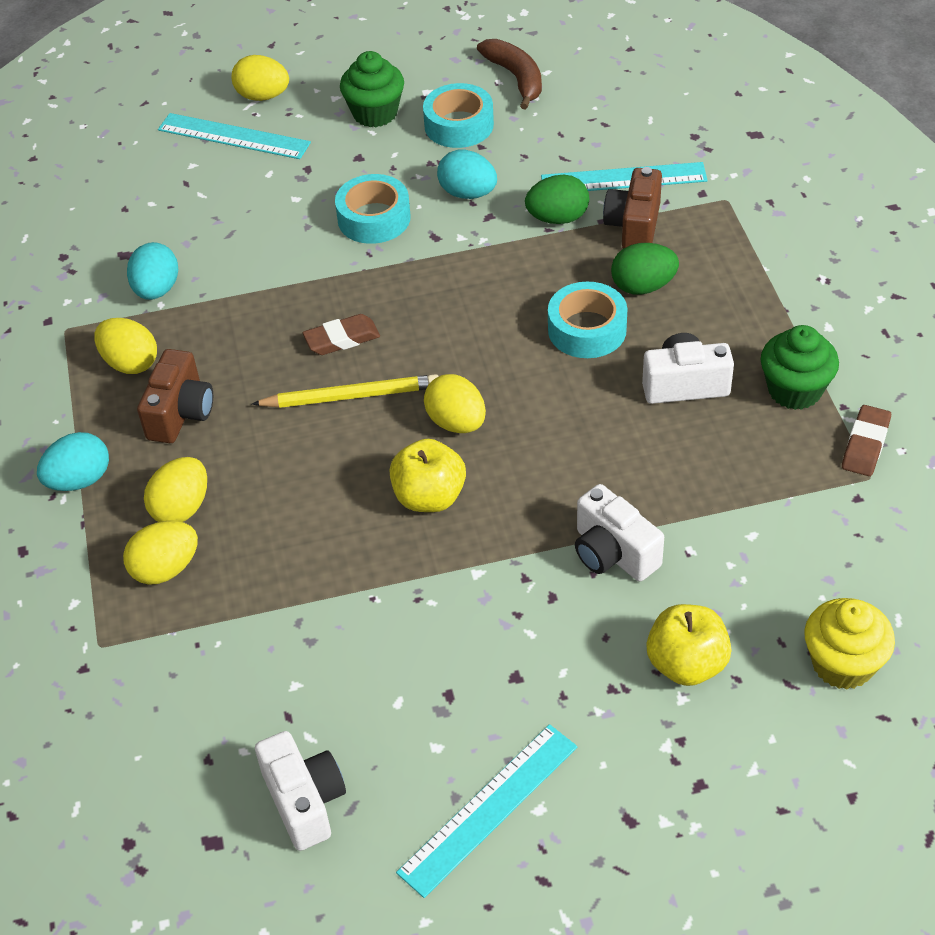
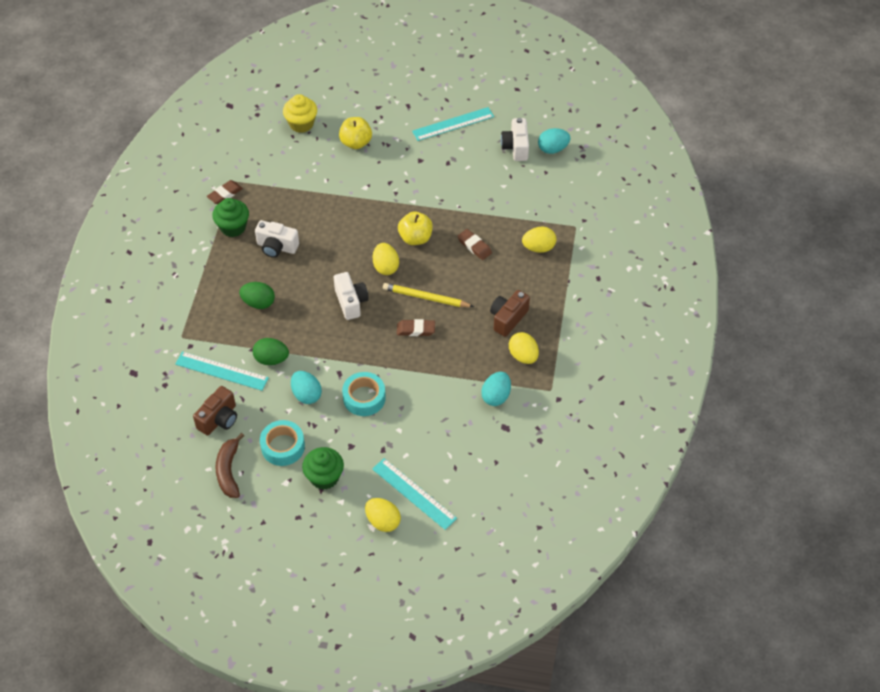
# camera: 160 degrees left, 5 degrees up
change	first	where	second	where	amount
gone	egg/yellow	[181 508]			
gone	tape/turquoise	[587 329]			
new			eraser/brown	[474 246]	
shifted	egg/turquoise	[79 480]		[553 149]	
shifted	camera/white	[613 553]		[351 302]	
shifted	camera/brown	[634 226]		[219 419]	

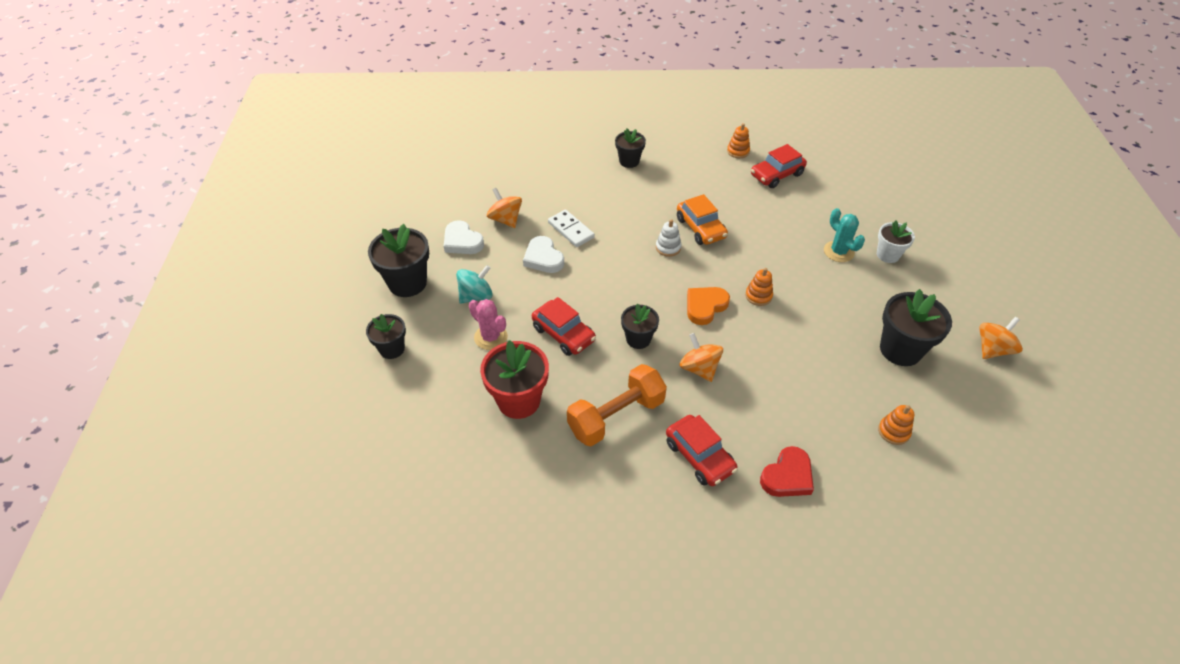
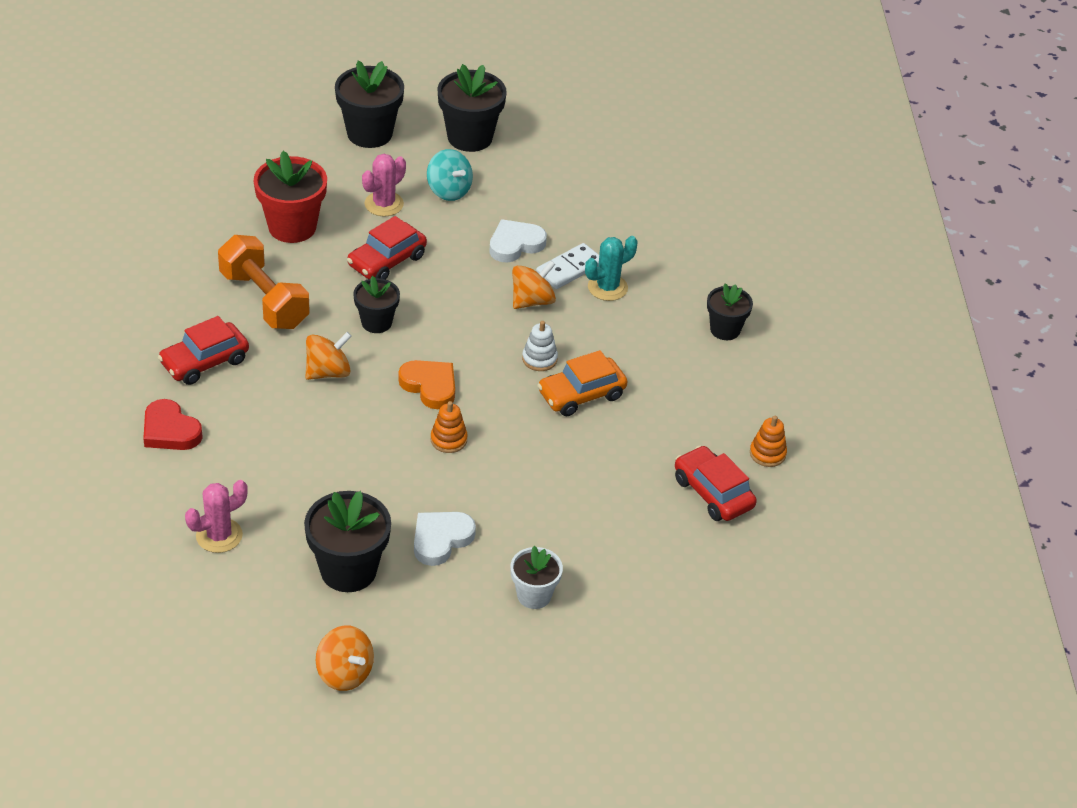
# camera: 85 degrees right, 5 degrees down
change	first	where	second	where	amount
shifted	heart/white	[462 241]		[441 539]	
shifted	spinning top/orange	[505 219]		[532 301]	
shifted	cactus/turquoise	[838 252]		[607 287]	
swapped	stacking toy/orange	[893 431]	cactus/pink	[219 535]	
scaled	flower pot/black	[392 349]		[369 133]	x1.64

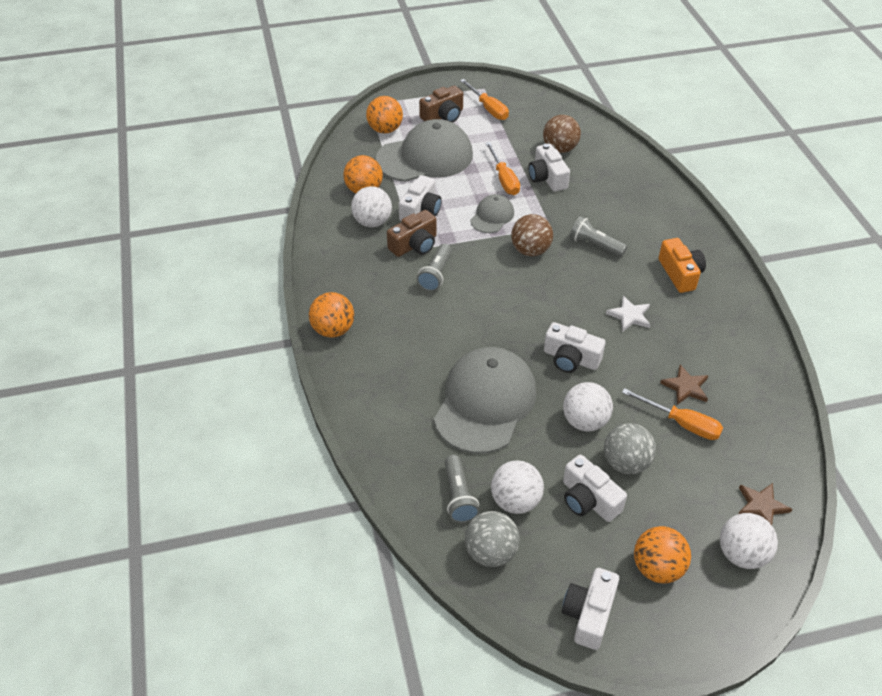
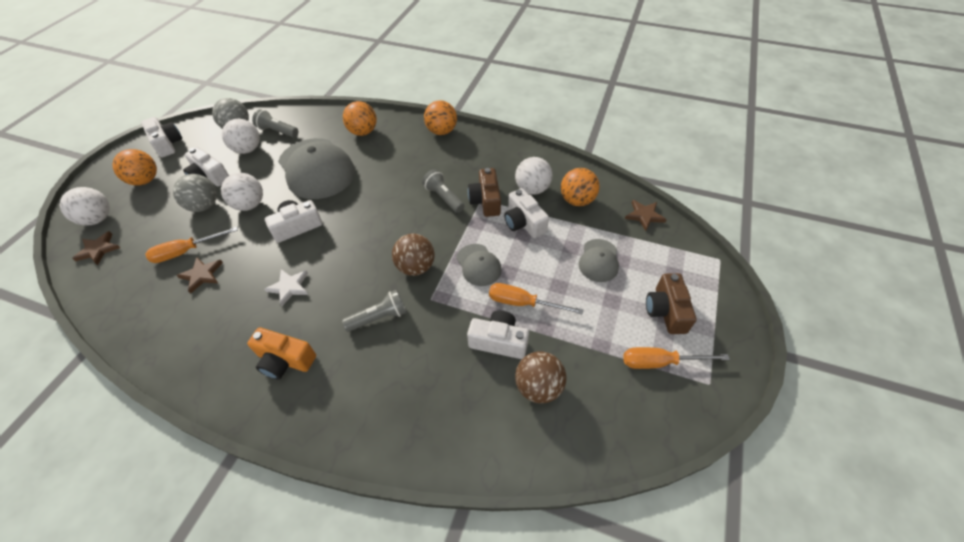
# camera: 125 degrees right, 5 degrees up
change	first	where	second	where	amount
new			star/brown	[644 216]	
shifted	ball/orange	[385 129]		[363 132]	
rotated	camera/white	[588 499]		[209 177]	135 degrees counterclockwise
scaled	cap/grey	[425 157]		[599 260]	x0.49

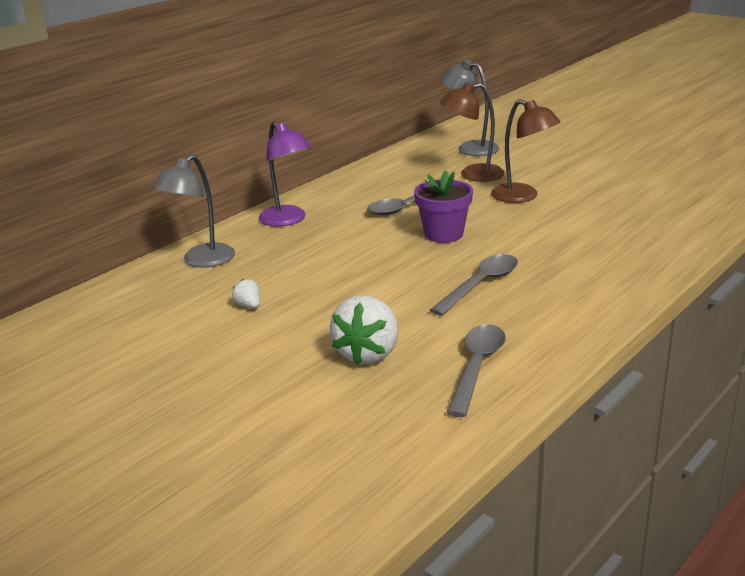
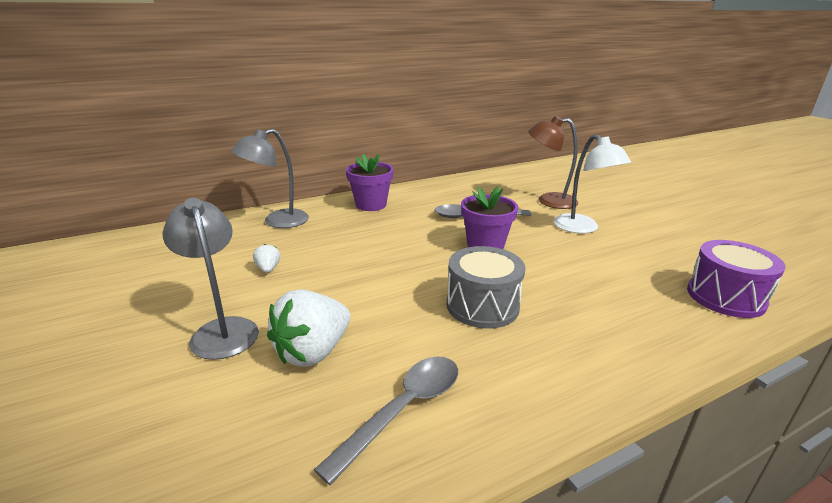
# camera: 20 degrees right, 0 degrees up
change	first	where	second	where	amount
new			drum/purple	[725 297]	
shifted	lamp/grey	[470 147]		[222 330]	
swapped	lamp/purple	[287 220]	flower pot/purple	[371 205]	
swapped	spoon/grey	[481 284]	drum/grey	[482 306]	
repainted	lamp/brown	[523 196]	lamp/white	[582 228]	

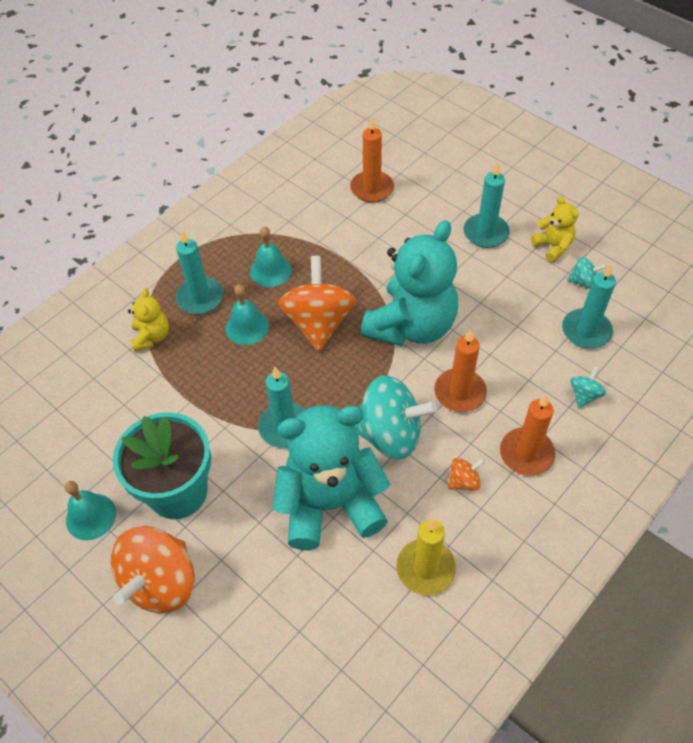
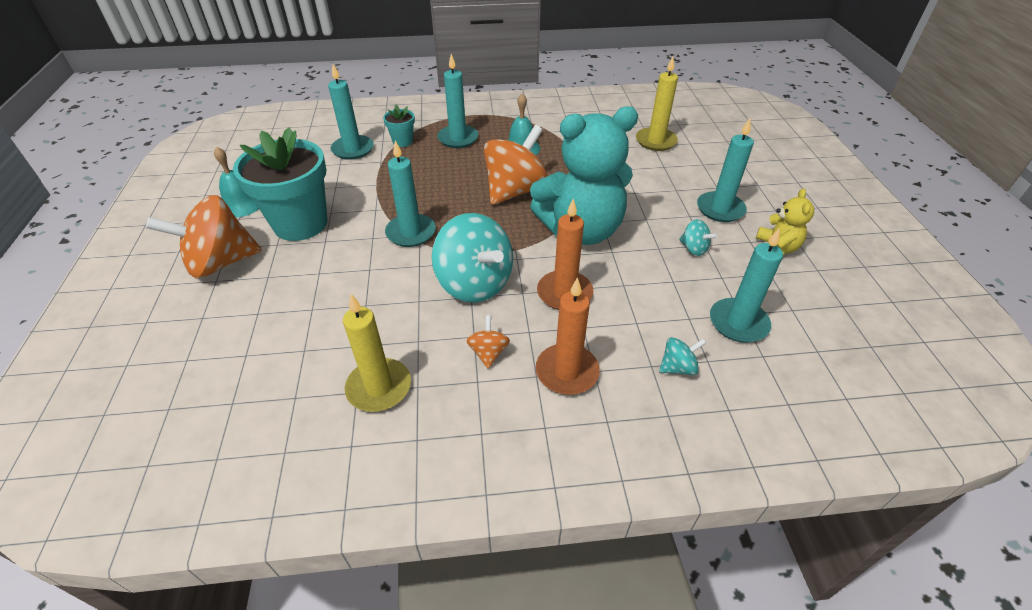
# camera: 40 degrees right, 10 degrees down
change	first	where	second	where	amount
gone	bell/turquoise	[247 327]			
gone	teddy bear/turquoise	[330 504]			
new			candle/turquoise	[353 149]	
shifted	spinning top/turquoise	[583 281]		[693 249]	
swapped	teddy bear/yellow	[151 337]	flower pot/turquoise	[402 141]	
repainted	candle/orange	[372 188]	candle/yellow	[655 141]	
rotated	spinning top/orange	[464 481]		[488 352]	105 degrees counterclockwise

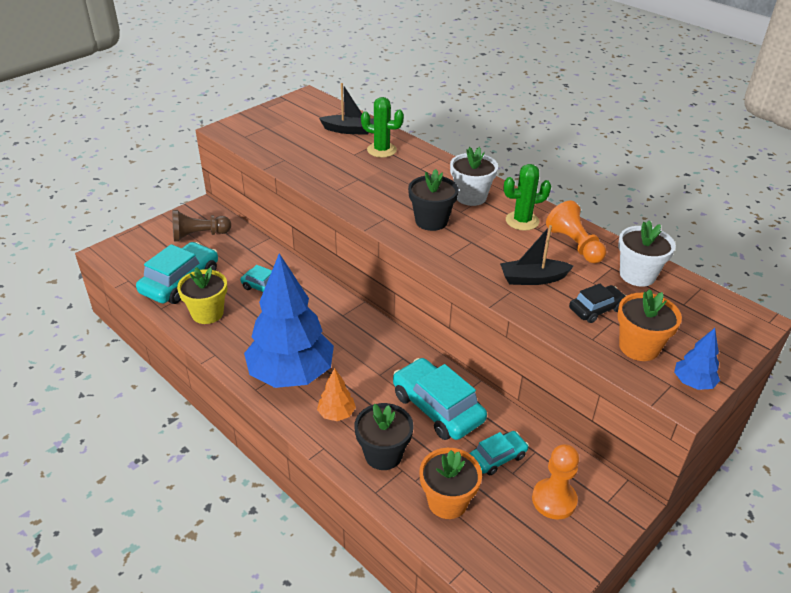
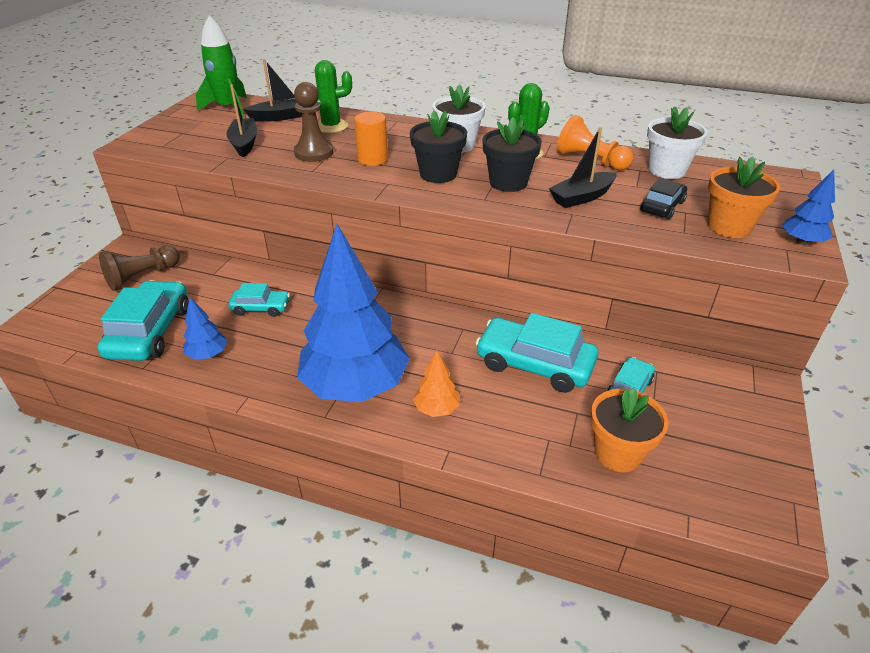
# camera: 25 degrees left, 0 degrees up
change	first	where	second	where	amount
gone	pawn/orange	[554 500]			
new			rocket/green	[228 108]	
new			boat/black	[244 144]	
new			pawn/brown	[314 153]	
new			cylinder/orange	[372 159]	
shifted	flower pot/black	[383 454]		[508 182]	
swapped	flower pot/yellow	[207 313]	tree/blue	[208 354]	

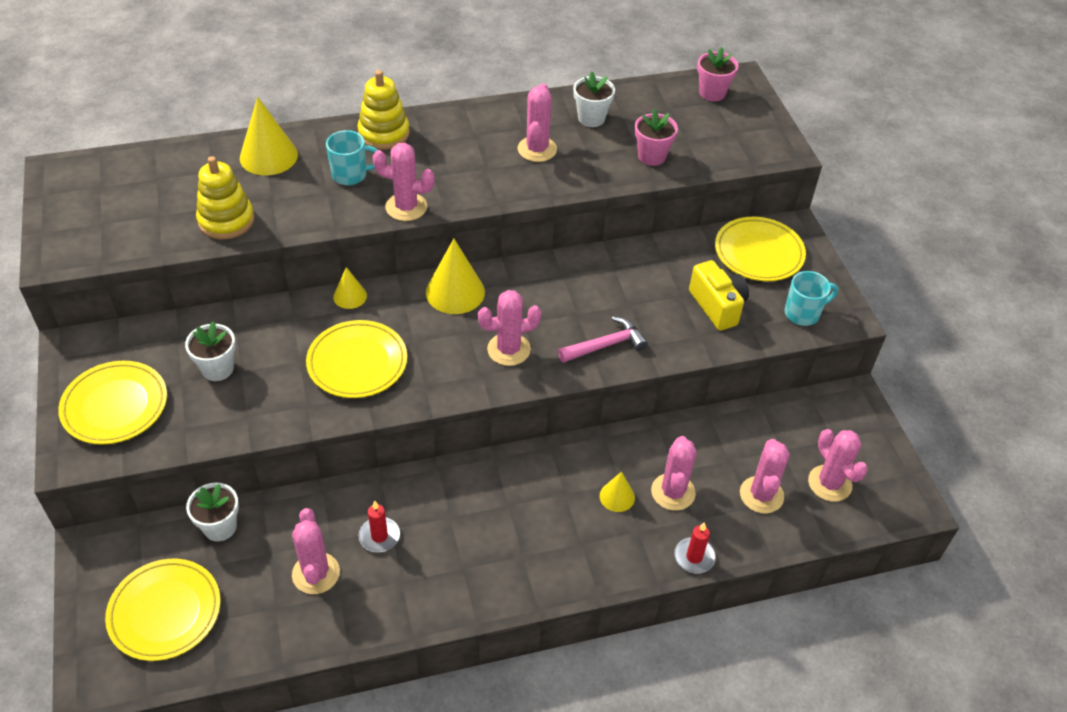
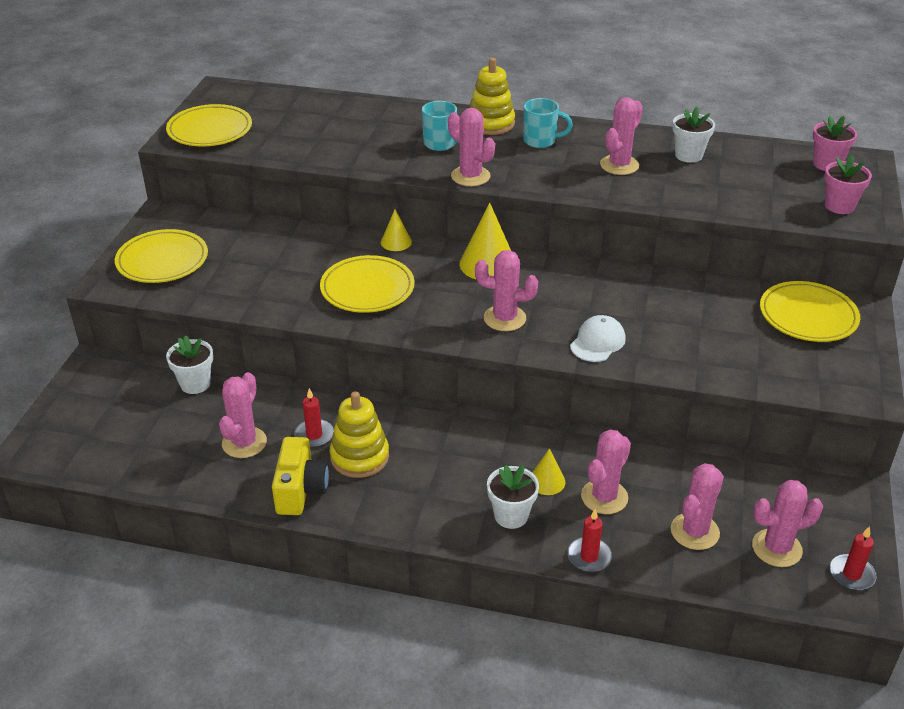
# camera: 30 degrees right, 10 degrees down
change	first	where	second	where	amount
gone	cone/yellow	[268 156]			
new			candle/red	[851 574]	
shifted	plate/yellow	[165 612]		[210 130]	
shifted	flower pot/white	[217 369]		[511 515]	
shifted	stacking toy/yellow	[226 220]		[359 457]	
shifted	flower pot/pink	[651 156]		[839 206]	
shifted	camera/yellow	[717 306]		[301 490]	
shifted	mug/turquoise	[803 313]		[541 141]	
swapped	hammer/pink	[605 345]	cap/white	[597 342]	
rotated	cactus/pink	[829 483]		[776 548]	75 degrees clockwise

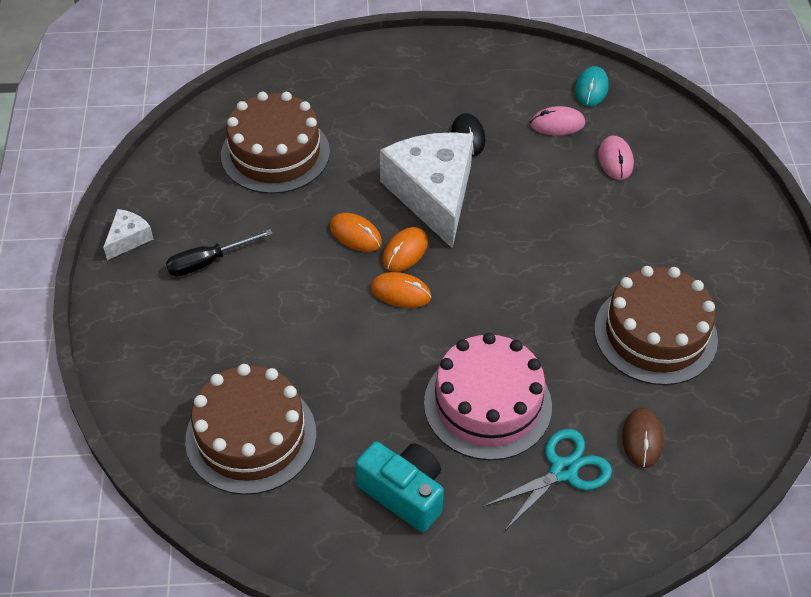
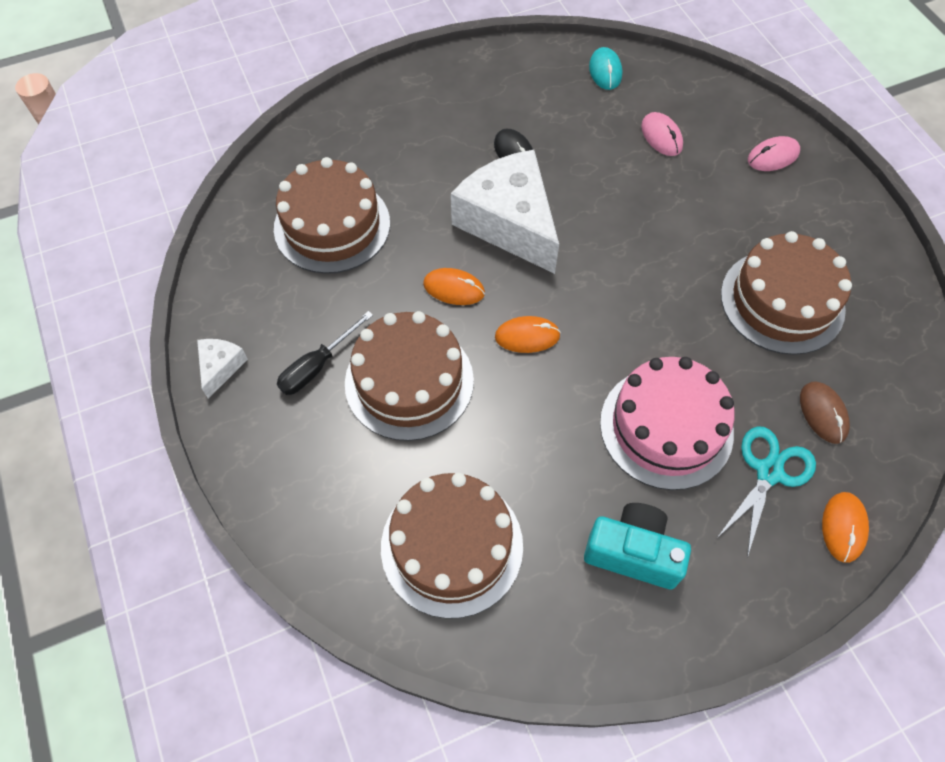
# camera: 20 degrees left, 10 degrees up
change	first	where	second	where	amount
new			cake/brown	[409 381]	
shifted	mouse/orange	[405 251]		[843 527]	
shifted	mouse/pink	[557 124]		[773 156]	

